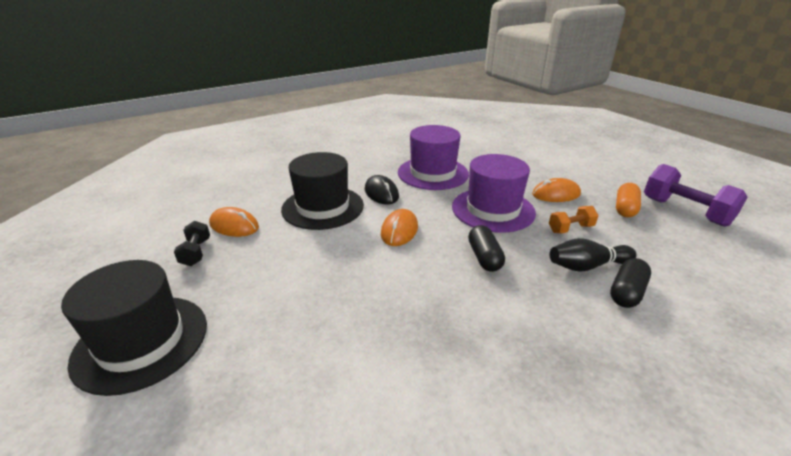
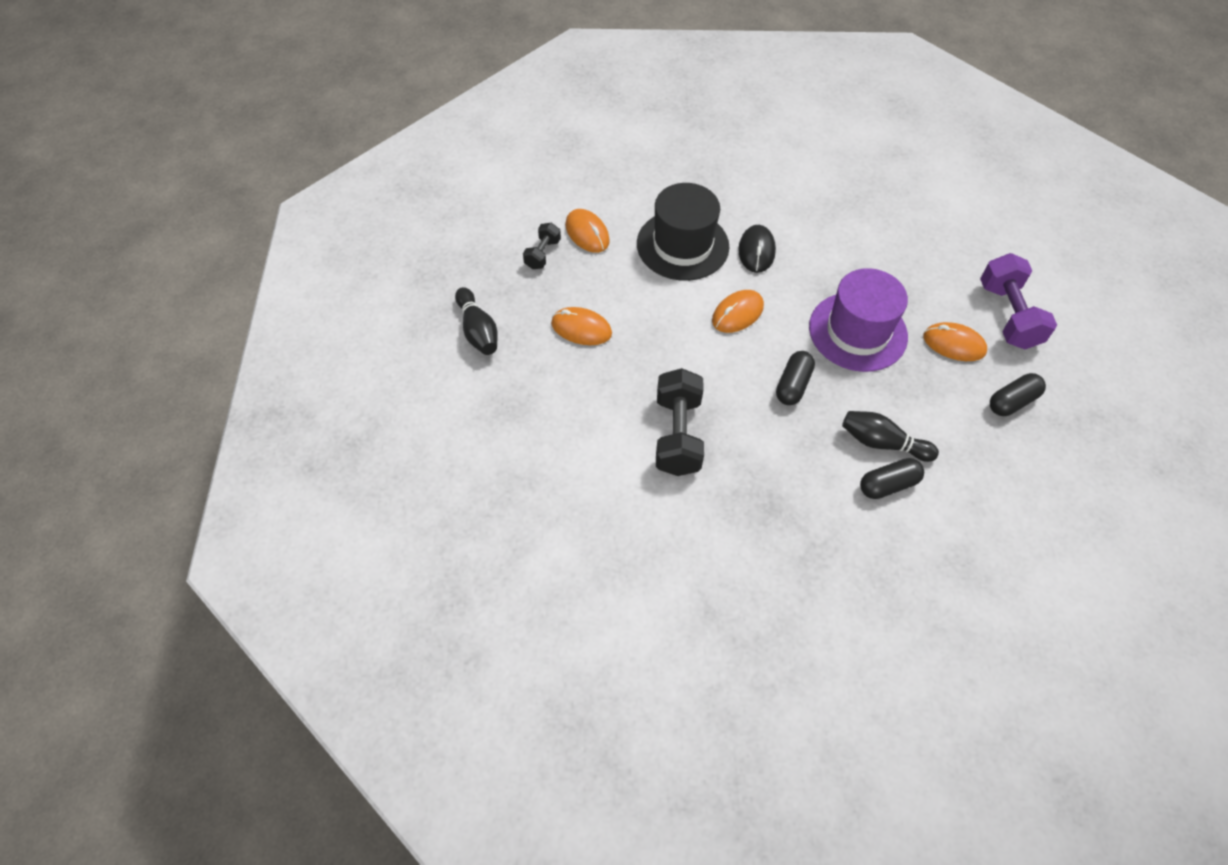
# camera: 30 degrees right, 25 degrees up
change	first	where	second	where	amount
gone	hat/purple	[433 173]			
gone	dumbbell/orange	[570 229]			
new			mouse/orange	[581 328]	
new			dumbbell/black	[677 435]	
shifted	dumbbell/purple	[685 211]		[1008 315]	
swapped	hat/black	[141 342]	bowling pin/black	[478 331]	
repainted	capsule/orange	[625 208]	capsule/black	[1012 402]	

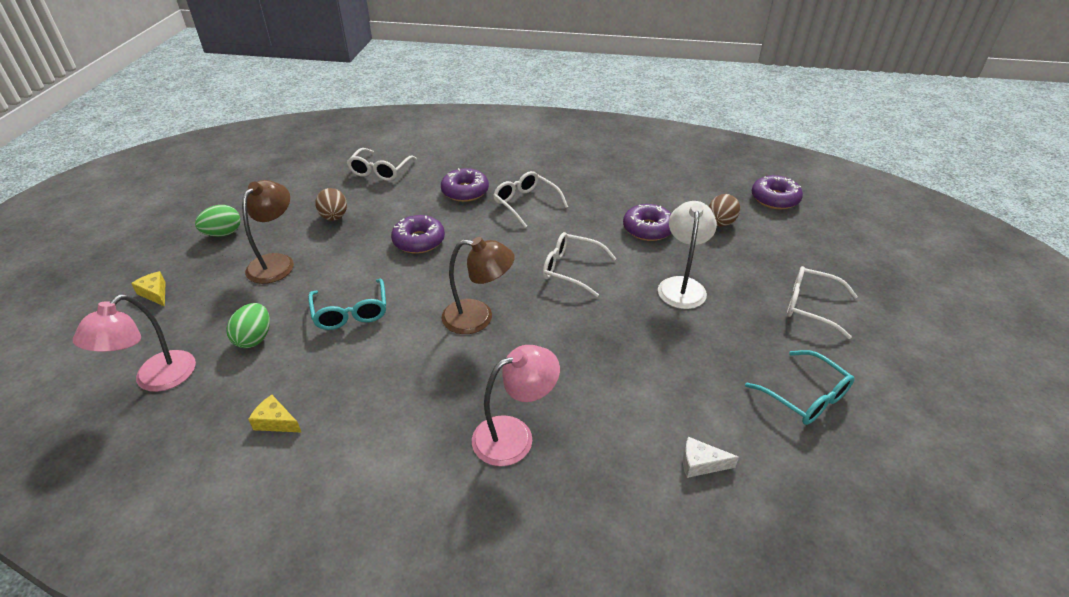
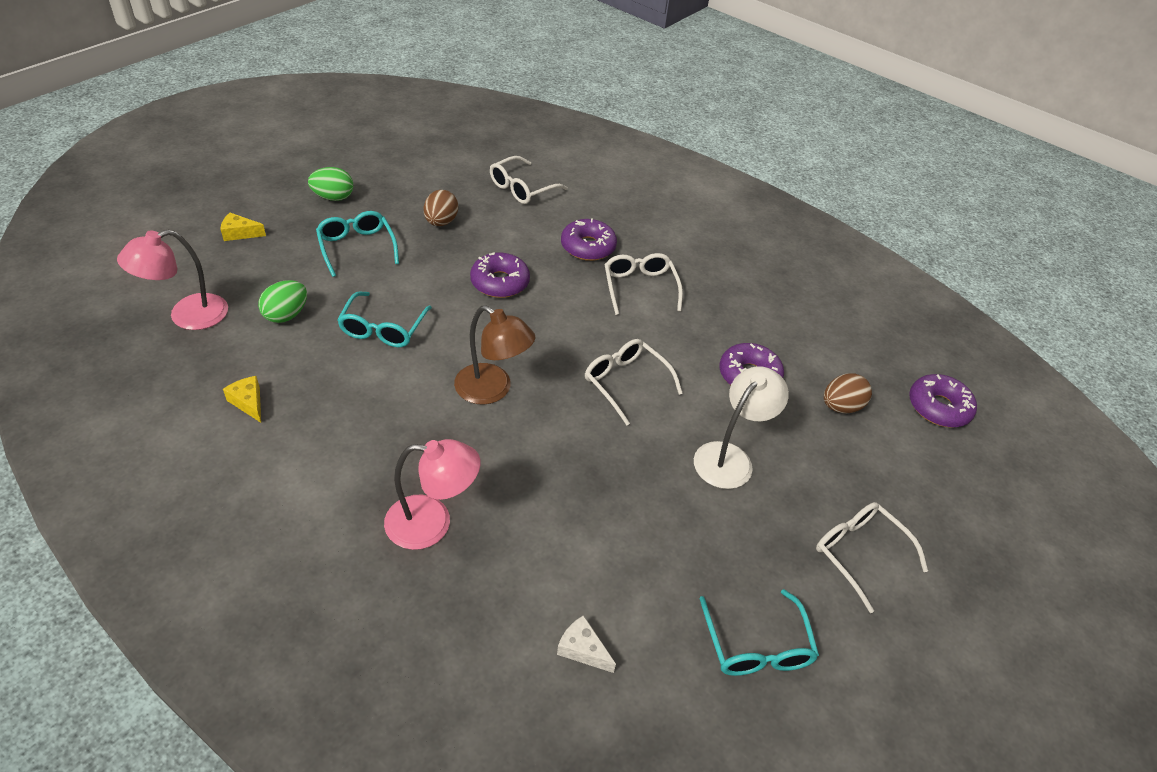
# camera: 25 degrees right, 5 degrees up
change	first	where	second	where	amount
swapped	lamp/brown	[276 262]	glasses/turquoise	[357 247]	
rotated	cheese/yellow	[155 293]		[240 233]	75 degrees counterclockwise

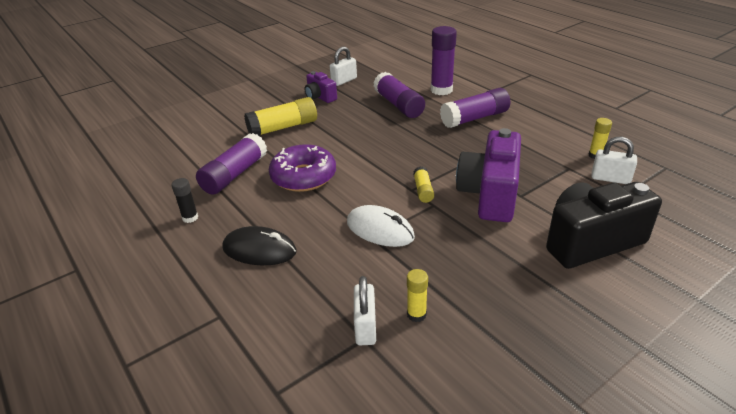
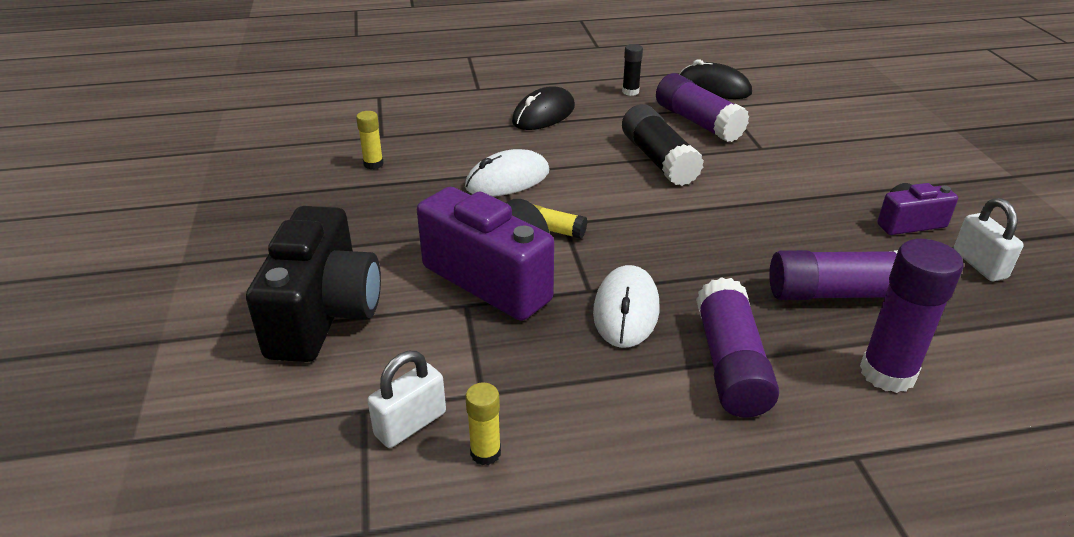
# camera: 115 degrees right, 0 degrees up
change	first	where	second	where	amount
gone	glue stick/yellow	[283 127]			
gone	padlock/white	[365 327]			
new			mouse/white	[626 310]	
new			mouse/black	[714 87]	
swapped	donut/purple	[303 176]	glue stick/black	[658 160]	

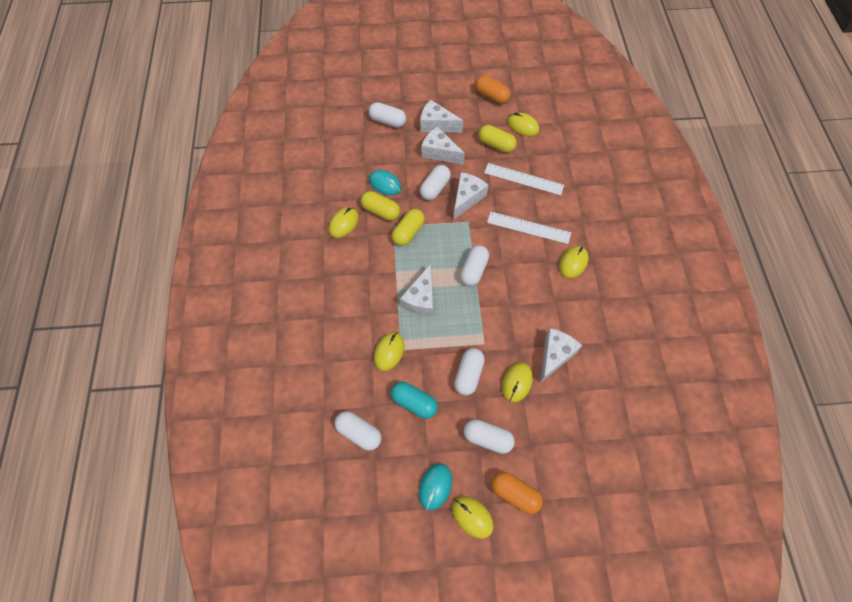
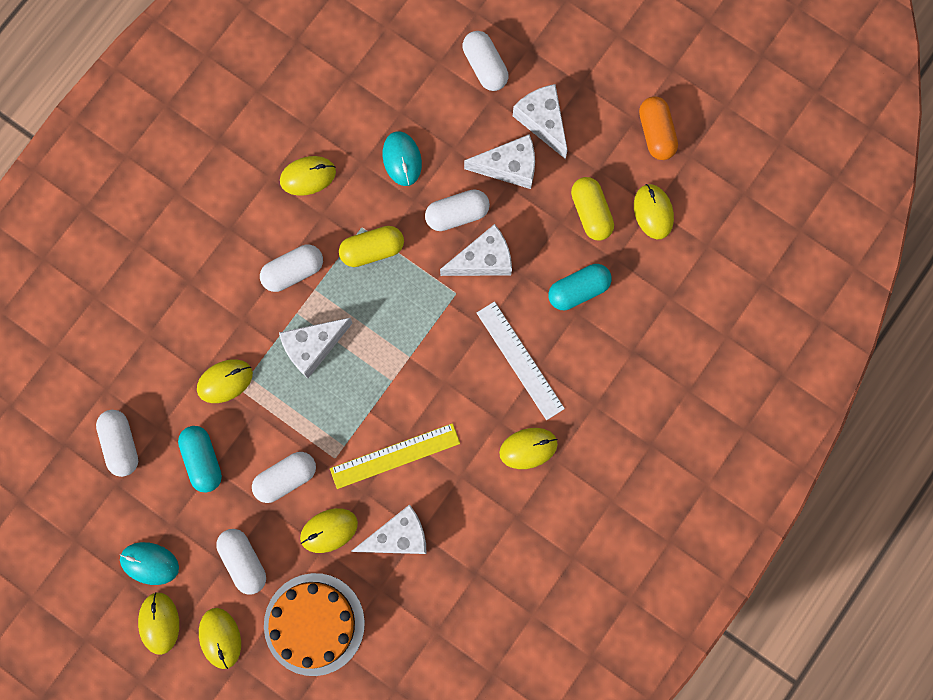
# camera: 40 degrees right, 15 degrees up
change	first	where	second	where	amount
gone	capsule/yellow	[381 211]			
new			cake/orange	[314 624]	
new			ruler/yellow	[395 456]	
shifted	capsule/white	[473 270]		[293 271]	
swapped	ruler/white	[523 179]	capsule/turquoise	[578 290]	
swapped	capsule/orange	[514 494]	mouse/yellow	[220 638]	
rotated	mouse/turquoise	[435 486]		[149 563]	45 degrees clockwise
rotated	cheese/white	[439 152]		[509 167]	105 degrees clockwise

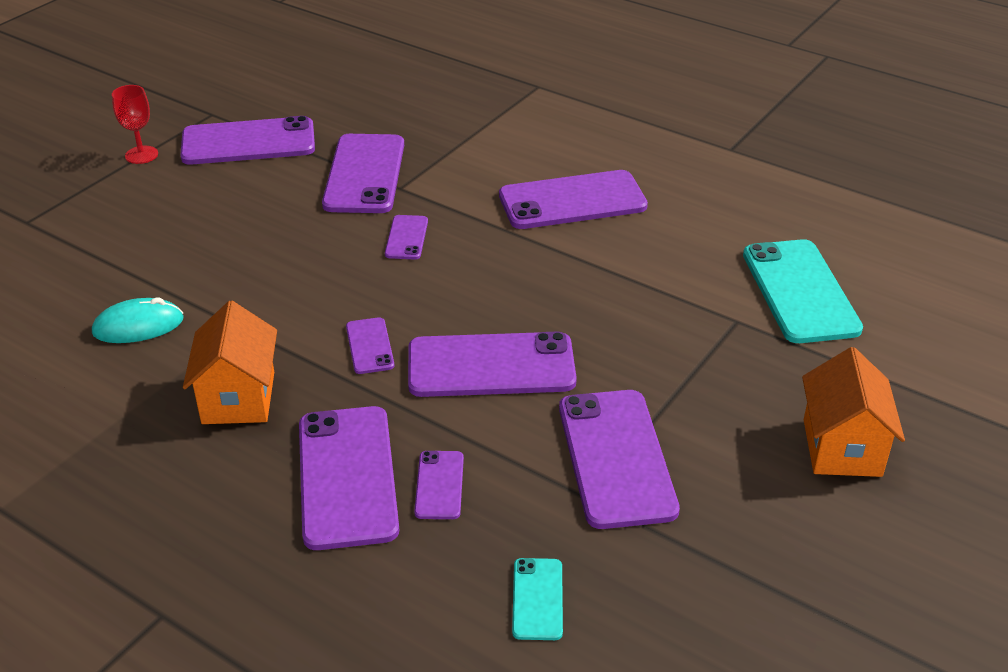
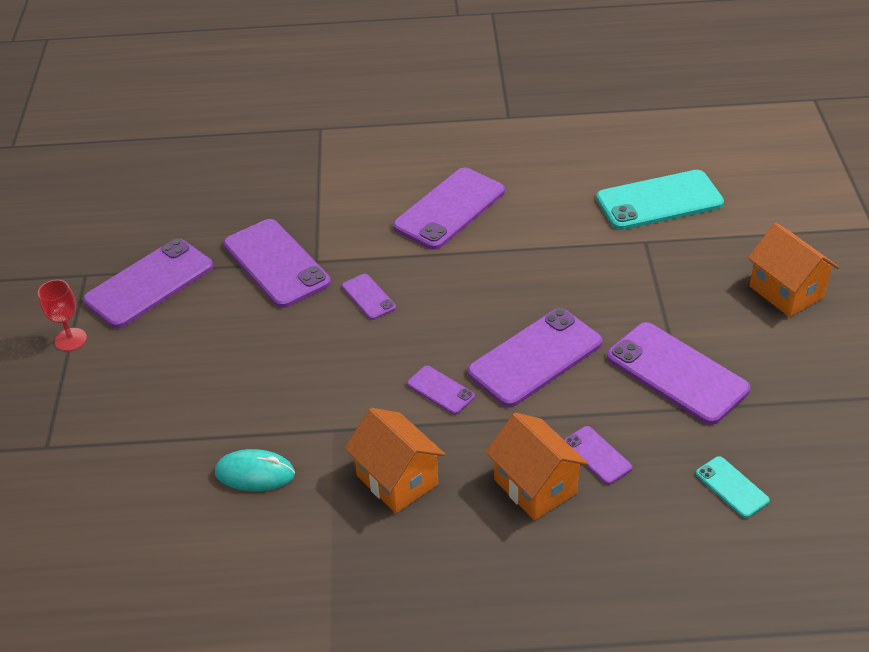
# camera: 35 degrees left, 5 degrees up
change	first	where	second	where	amount
swapped	phone/purple	[347 476]	house/orange	[535 486]	
rotated	mouse/turquoise	[138 326]		[255 473]	60 degrees clockwise
rotated	phone/turquoise	[800 291]		[659 201]	60 degrees counterclockwise

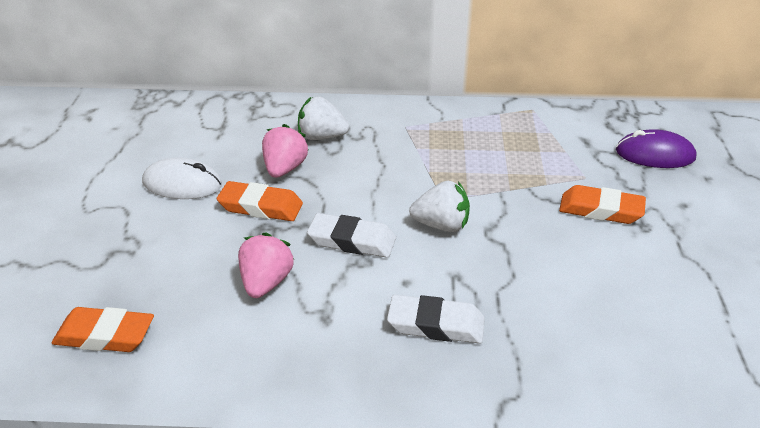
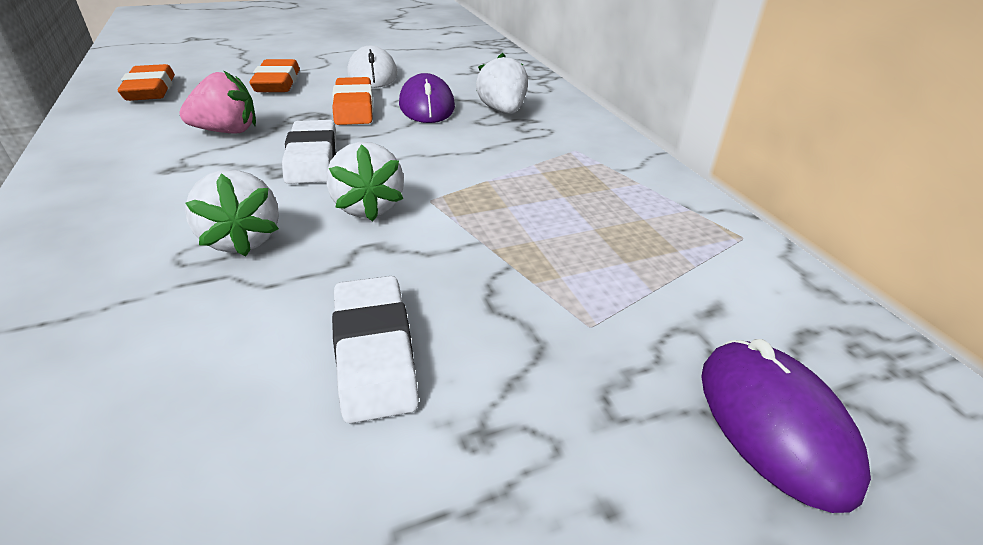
# camera: 65 degrees right, 0 degrees up
change	first	where	second	where	amount
new			strawberry/white	[242 240]	
shifted	eraser/white	[436 325]		[374 352]	
shifted	eraser/orange	[601 210]		[277 83]	
swapped	strawberry/pink	[284 169]	mouse/purple	[427 106]	

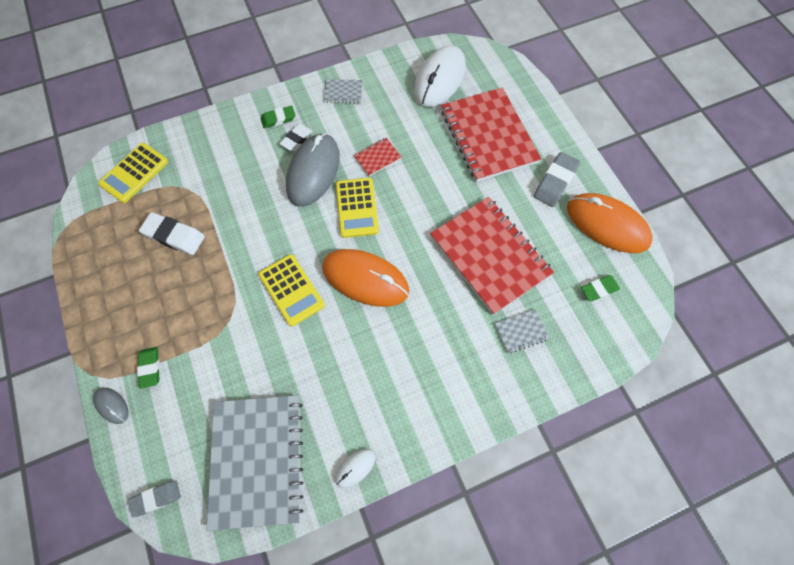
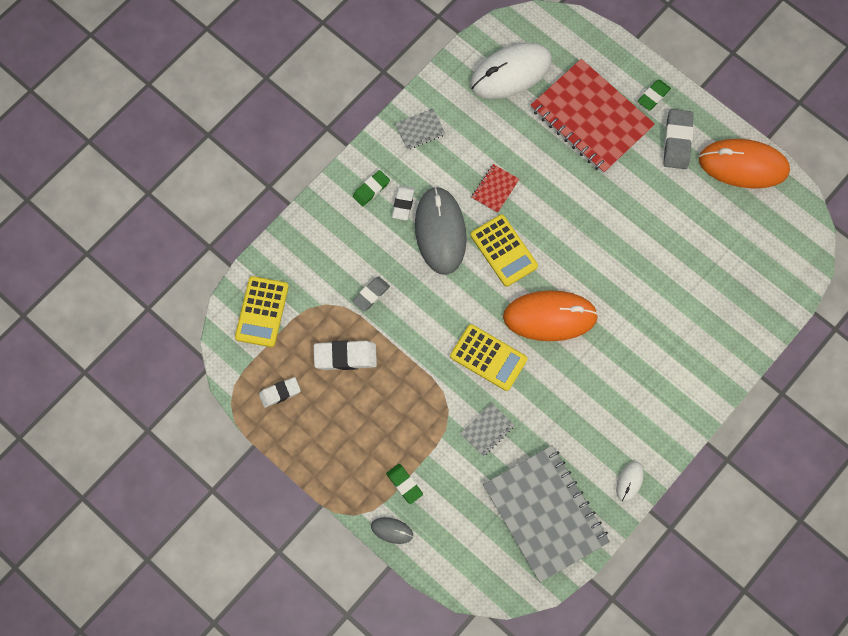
# camera: 25 degrees left, 5 degrees up
change	first	where	second	where	amount
gone	notebook/red	[489 255]			
new			eraser/white	[280 393]	
shifted	eraser/grey	[156 498]		[371 295]	
shifted	notebook/grey	[521 331]		[487 430]	
shifted	eraser/green	[599 289]		[653 96]	
rotated	mouse/white	[439 79]		[510 73]	60 degrees clockwise

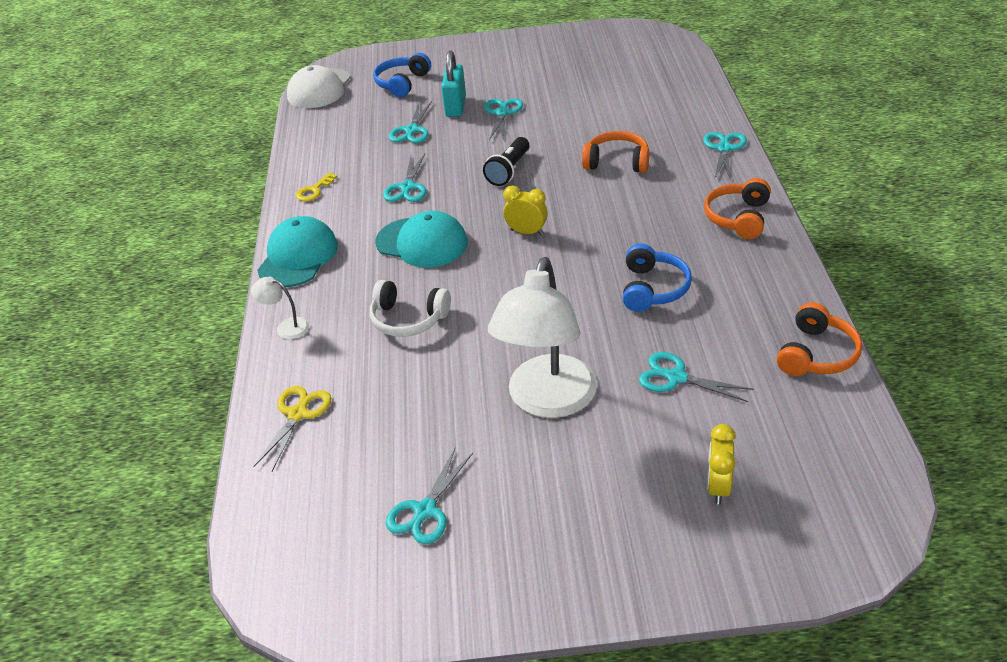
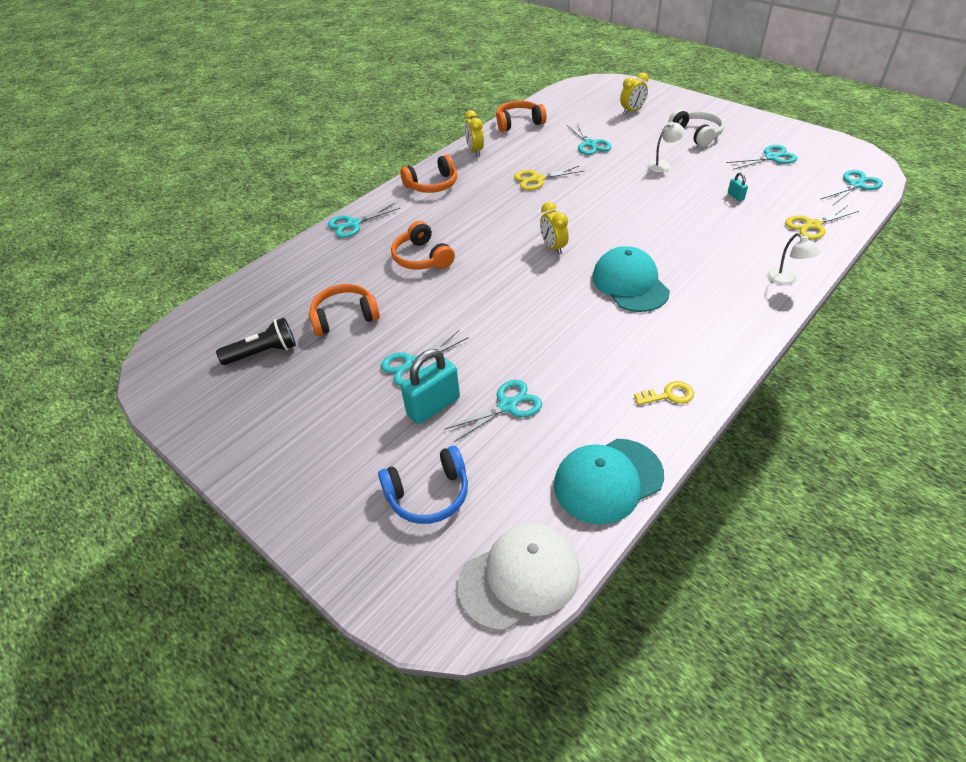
# camera: 135 degrees left, 5 degrees up
change	first	where	second	where	amount
new			headphones/orange	[344 317]	
new			clock/yellow	[475 151]	
new			padlock/turquoise	[735 196]	
shifted	cap/turquoise	[298 257]		[608 480]	
shifted	headphones/white	[408 319]		[696 134]	
shifted	scissors/turquoise	[407 187]		[855 185]	
shifted	flashlight/black	[509 170]		[263 352]	
swapped	headphones/blue	[652 288]	scissors/yellow	[537 179]	
scaled	lamp/white	[547 401]		[663 165]	x0.40

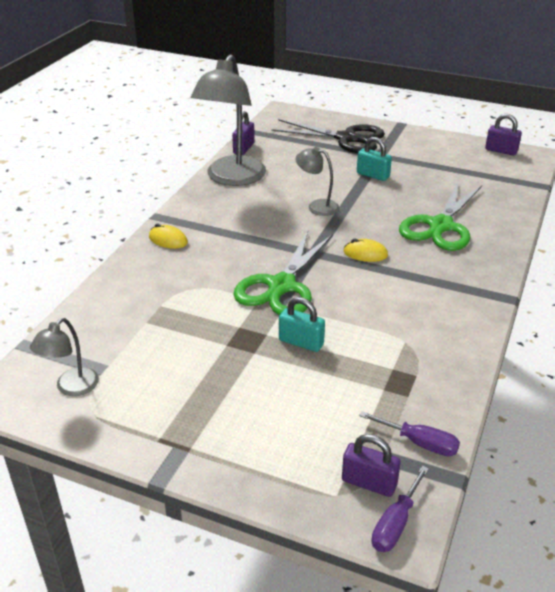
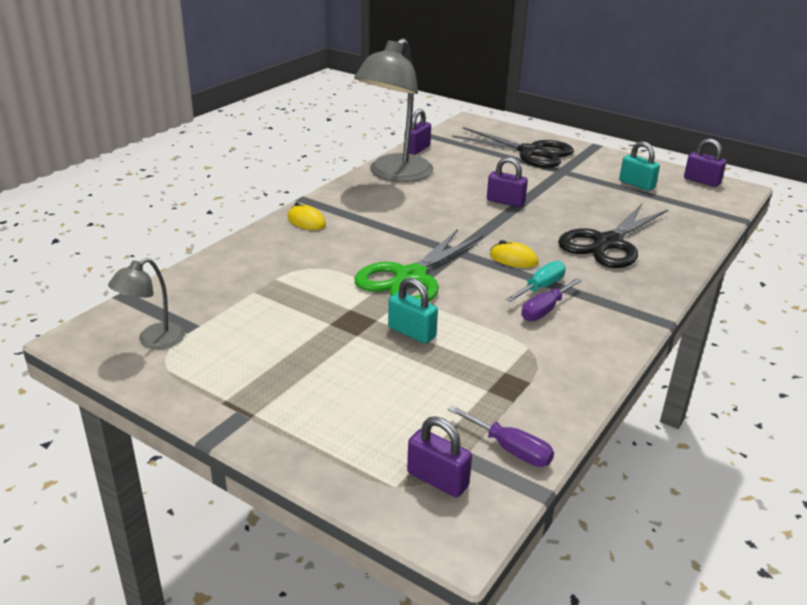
# camera: 10 degrees right, 5 degrees down
change	first	where	second	where	amount
gone	lamp/grey	[317 206]			
new			padlock/purple	[505 202]	
new			screwdriver/turquoise	[541 287]	
shifted	padlock/turquoise	[373 175]		[636 184]	
shifted	screwdriver/purple	[395 524]		[545 310]	
repainted	scissors/green	[440 226]	scissors/black	[608 243]	

